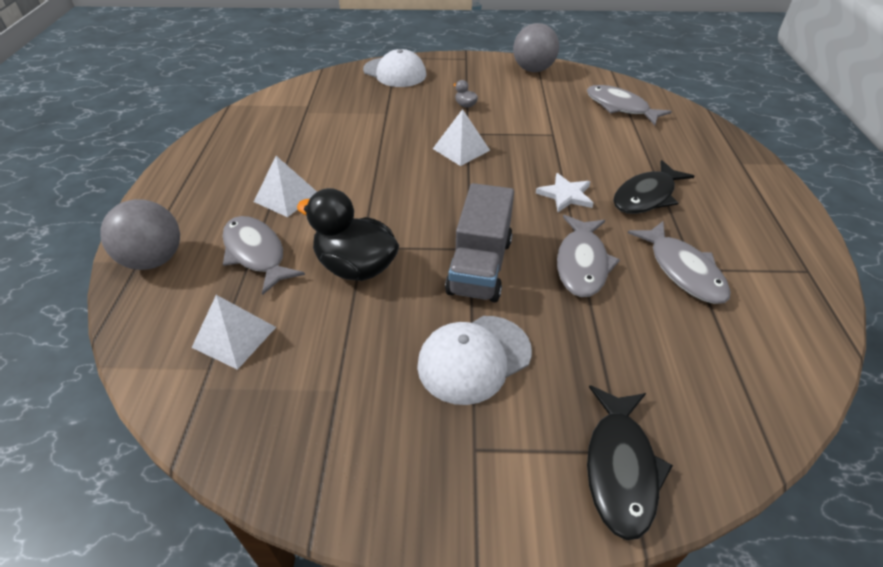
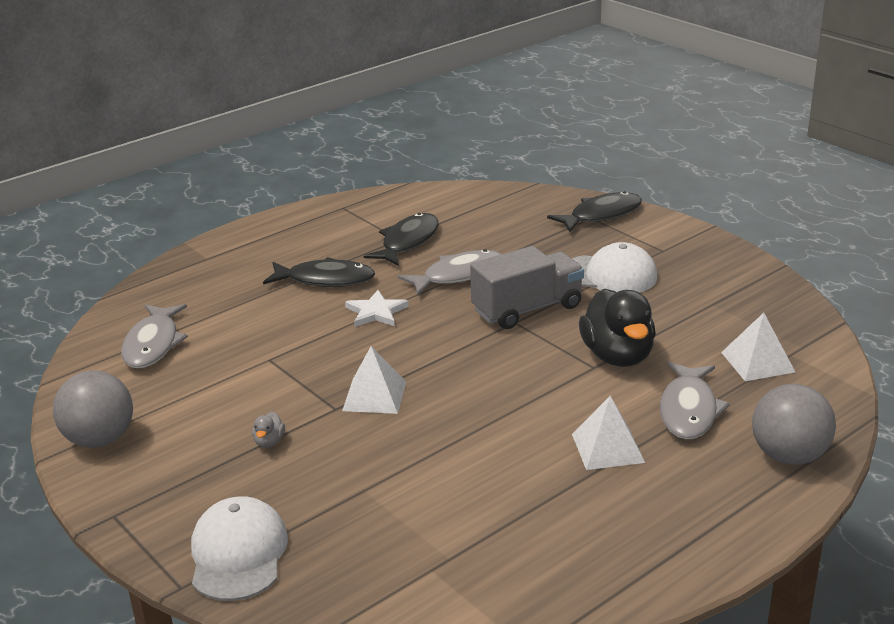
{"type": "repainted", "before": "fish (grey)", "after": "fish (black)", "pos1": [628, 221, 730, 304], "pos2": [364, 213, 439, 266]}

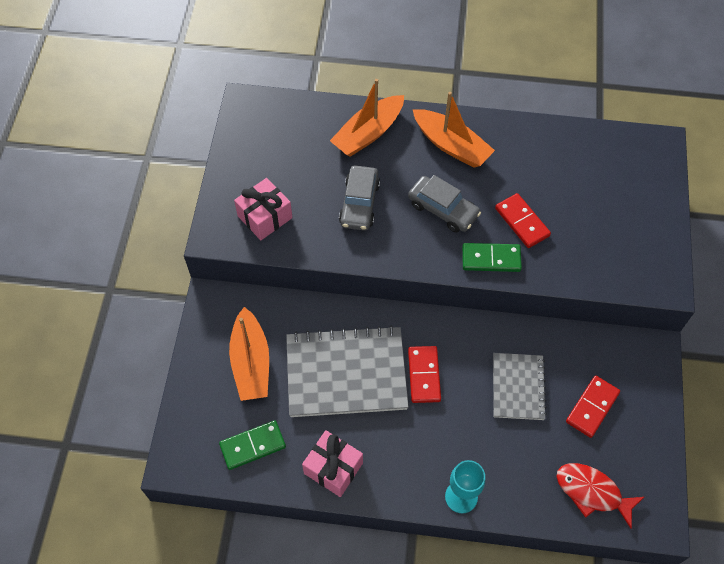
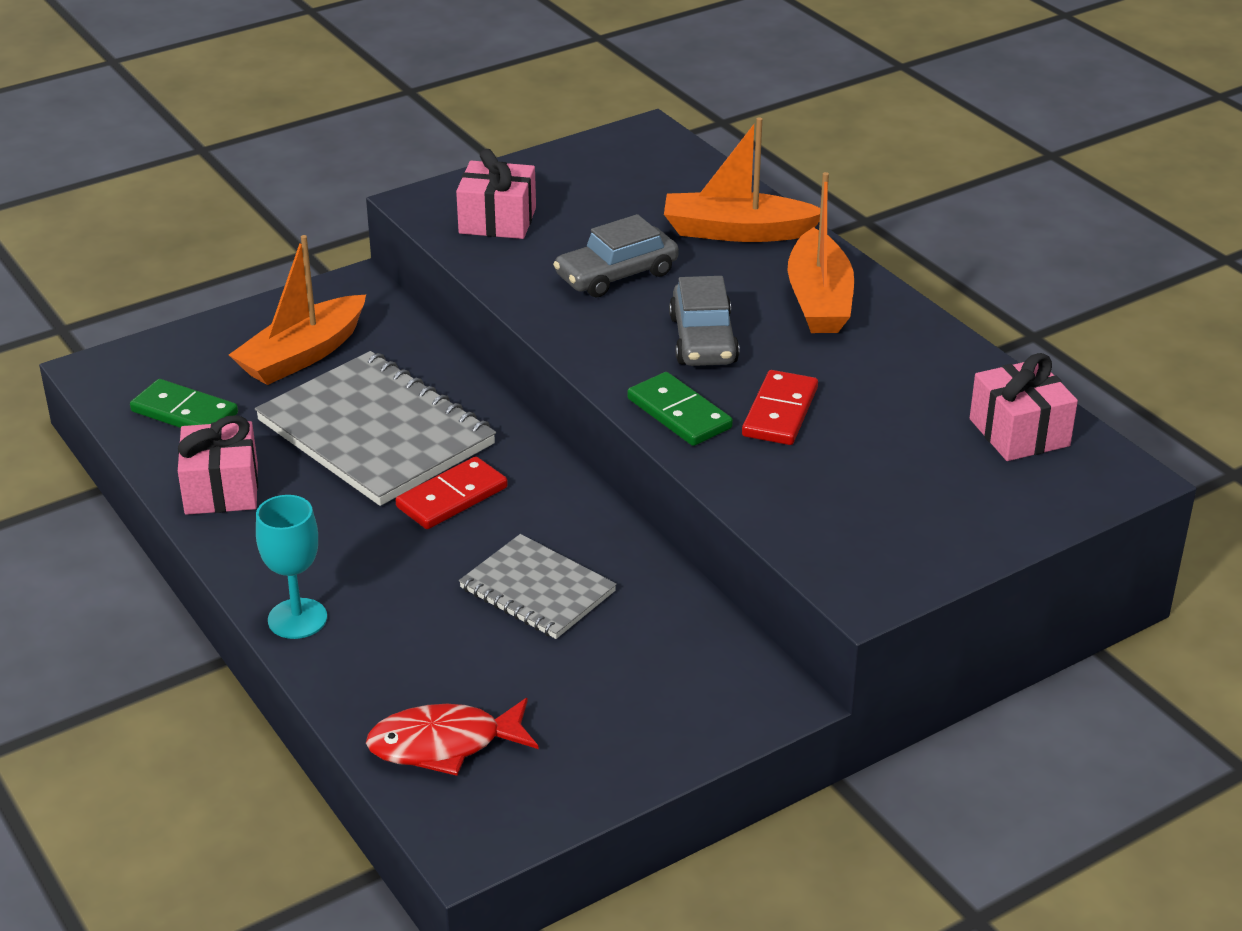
{"type": "gone", "before": "domino (red)", "pos1": [566, 376, 620, 438]}
{"type": "new", "after": "gift (pink)", "pos2": [970, 353, 1078, 461]}
{"type": "rotated", "before": "notebook (grey)", "pos1": [493, 353, 547, 420], "pos2": [459, 534, 617, 639], "turn": 75}
{"type": "rotated", "before": "fish (red)", "pos1": [556, 463, 644, 529], "pos2": [366, 698, 538, 776], "turn": -90}

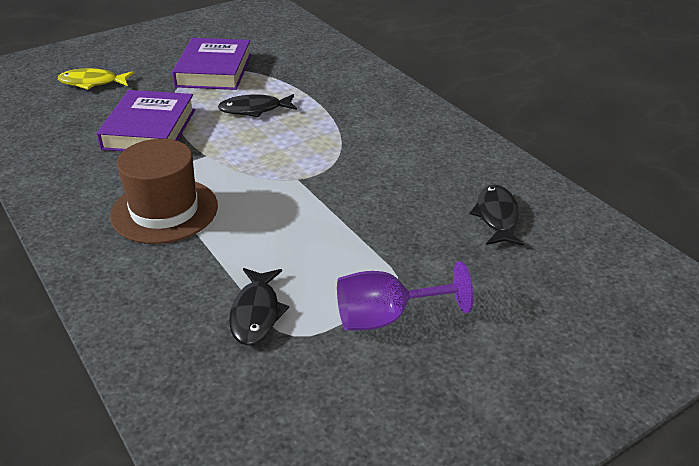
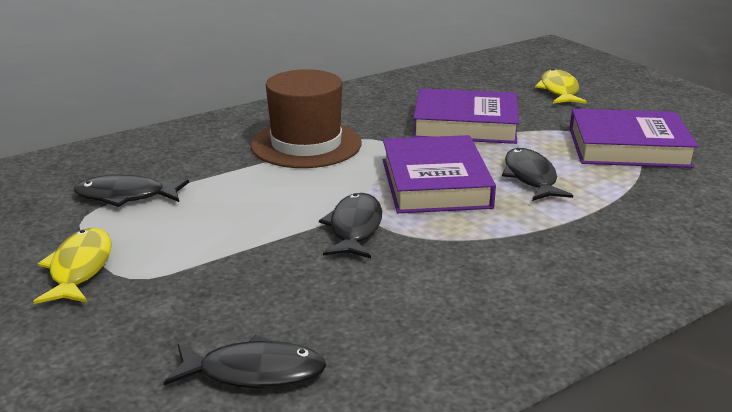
{"type": "new", "after": "fish (black)", "pos2": [319, 193, 382, 259]}
{"type": "new", "after": "book (purple)", "pos2": [383, 135, 496, 213]}
{"type": "swapped", "before": "goblet (purple)", "after": "fish (yellow)", "pos1": [337, 261, 474, 330], "pos2": [33, 228, 112, 304]}

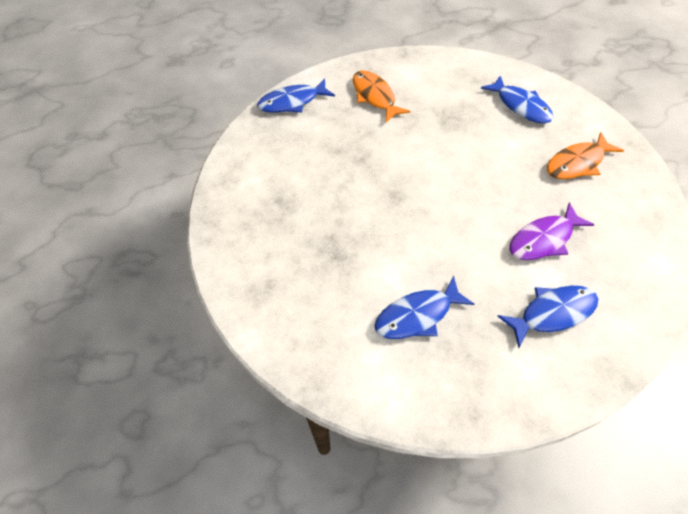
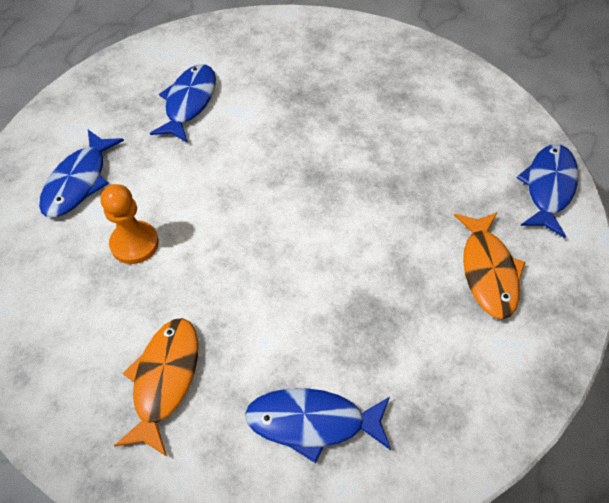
{"type": "swapped", "before": "fish (purple)", "after": "pawn (orange)", "pos1": [509, 202, 594, 260], "pos2": [101, 184, 159, 264]}
{"type": "rotated", "before": "fish (orange)", "pos1": [353, 70, 410, 122], "pos2": [454, 212, 526, 319], "turn": 75}

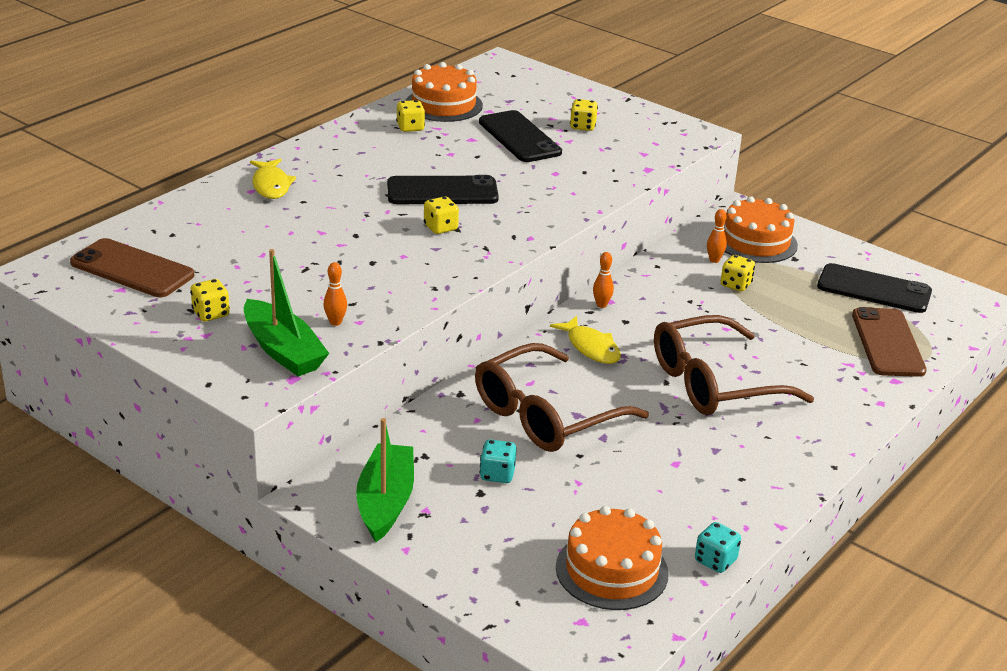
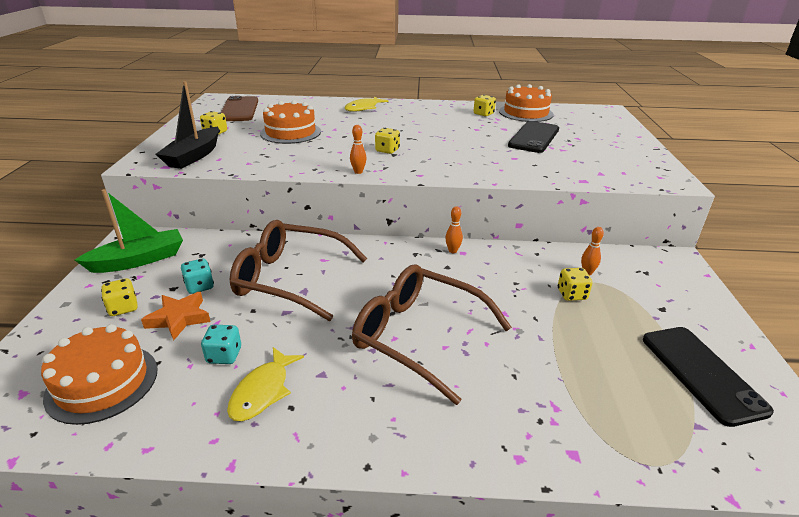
{"type": "gone", "before": "phone (black)", "pos1": [387, 175, 499, 204]}
{"type": "gone", "before": "phone (brown)", "pos1": [852, 307, 927, 377]}
{"type": "new", "after": "star (orange)", "pos2": [141, 292, 211, 340]}
{"type": "shifted", "before": "bowling pin (orange)", "pos1": [324, 262, 347, 326], "pos2": [350, 125, 366, 174]}
{"type": "shifted", "before": "fish (yellow)", "pos1": [550, 316, 621, 364], "pos2": [227, 347, 304, 421]}
{"type": "shifted", "before": "dice (yellow)", "pos1": [570, 99, 598, 131], "pos2": [101, 278, 138, 316]}
{"type": "shifted", "before": "dice (turquoise)", "pos1": [695, 522, 741, 573], "pos2": [201, 324, 241, 364]}
{"type": "shifted", "before": "cake (orange)", "pos1": [724, 196, 798, 263], "pos2": [260, 100, 321, 144]}
{"type": "repainted", "before": "boat (green)", "after": "boat (black)", "pos1": [244, 249, 329, 376], "pos2": [156, 81, 219, 169]}

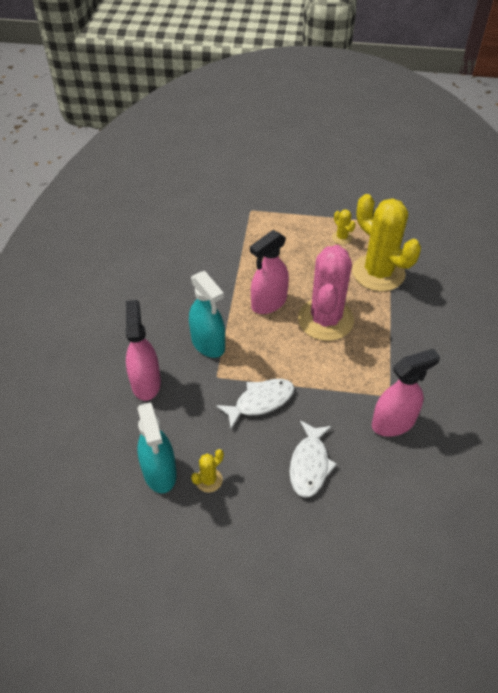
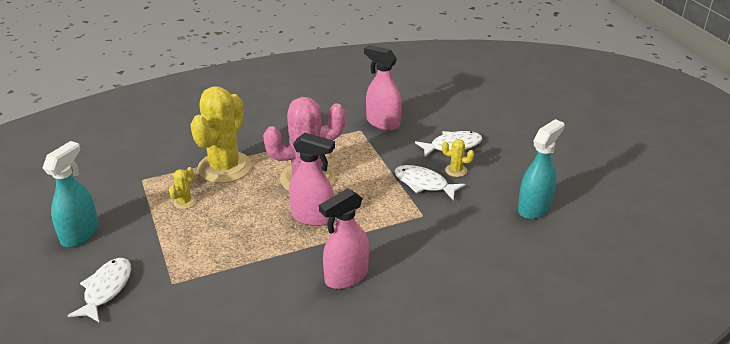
{"type": "new", "after": "fish (white)", "pos2": [67, 258, 131, 322]}
{"type": "shifted", "before": "spray bottle (pink)", "pos1": [125, 300, 161, 401], "pos2": [319, 188, 369, 289]}
{"type": "shifted", "before": "spray bottle (turquoise)", "pos1": [189, 271, 225, 358], "pos2": [43, 141, 99, 247]}
{"type": "shifted", "before": "cactus (yellow)", "pos1": [191, 449, 224, 493], "pos2": [442, 139, 474, 177]}

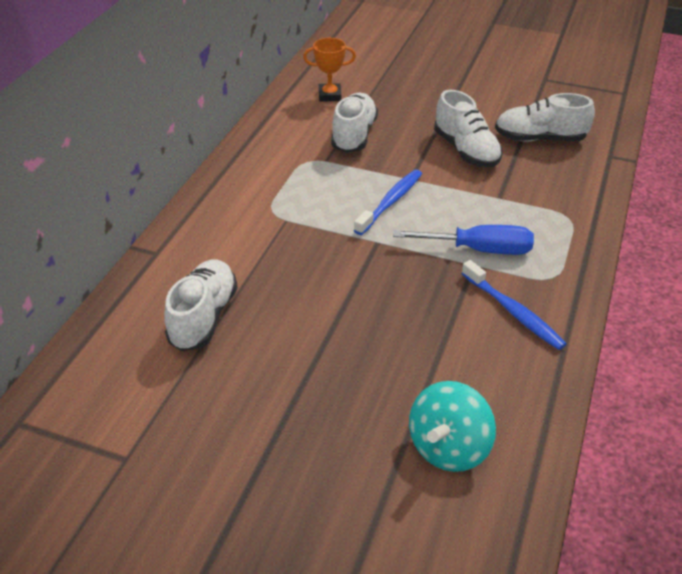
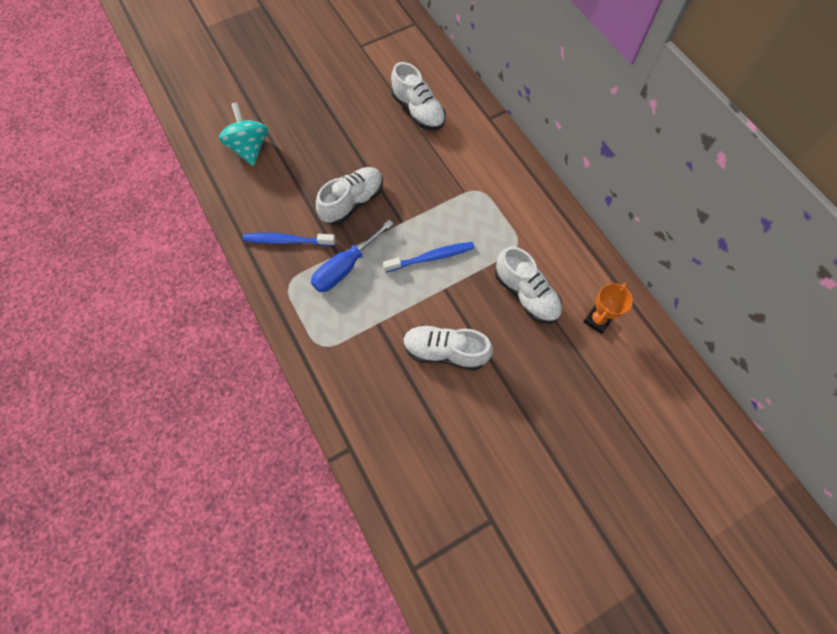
{"type": "shifted", "before": "shoe (white)", "pos1": [495, 93, 595, 141], "pos2": [316, 167, 383, 225]}
{"type": "rotated", "before": "toothbrush (blue)", "pos1": [354, 170, 422, 235], "pos2": [383, 242, 475, 272], "turn": -90}

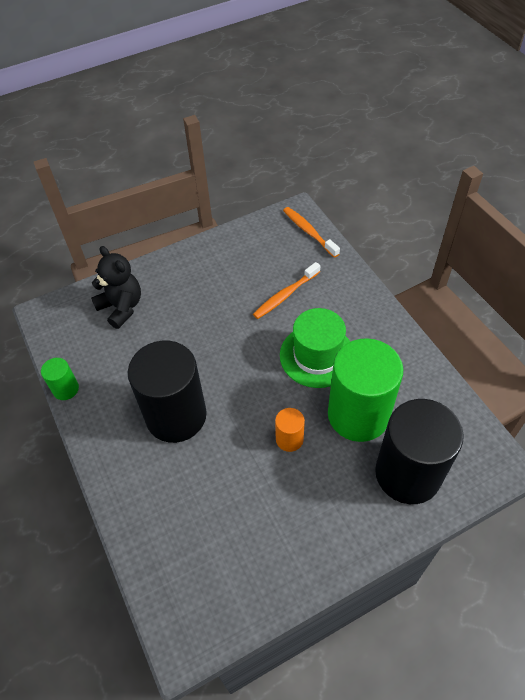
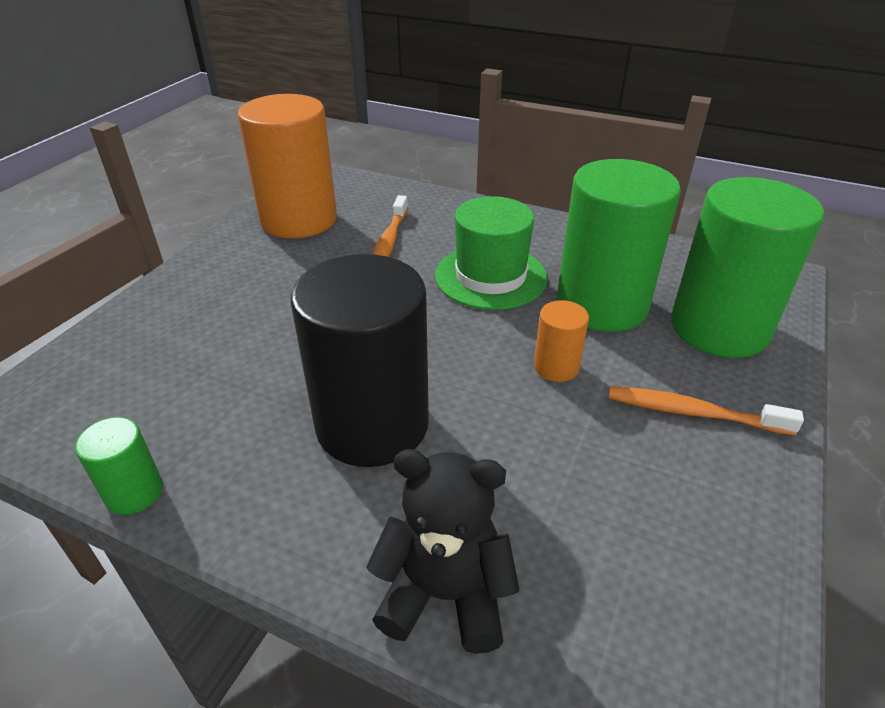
{"type": "new", "after": "cylinder (orange)", "pos2": [237, 94, 337, 239]}
{"type": "shifted", "before": "teddy bear (black)", "pos1": [91, 246, 141, 329], "pos2": [366, 449, 519, 654]}
{"type": "shifted", "before": "toothbrush (orange)", "pos1": [283, 207, 340, 258], "pos2": [608, 386, 804, 436]}
{"type": "repainted", "before": "cylinder (black)", "after": "cylinder (green)", "pos1": [375, 399, 464, 504], "pos2": [671, 177, 824, 358]}

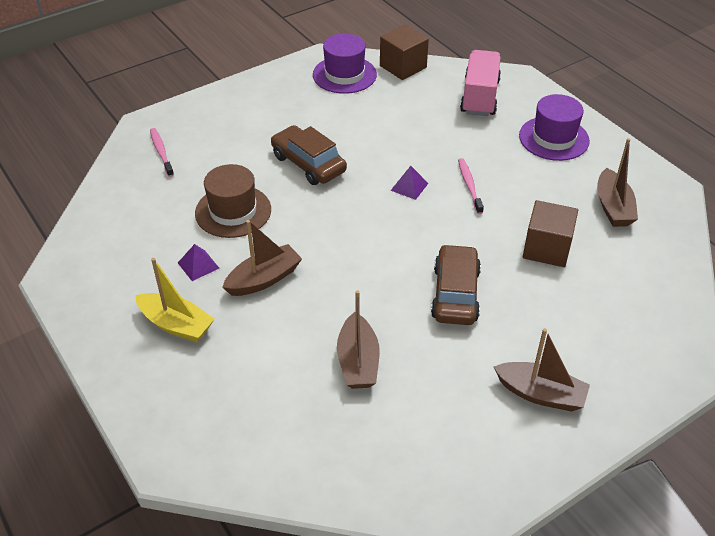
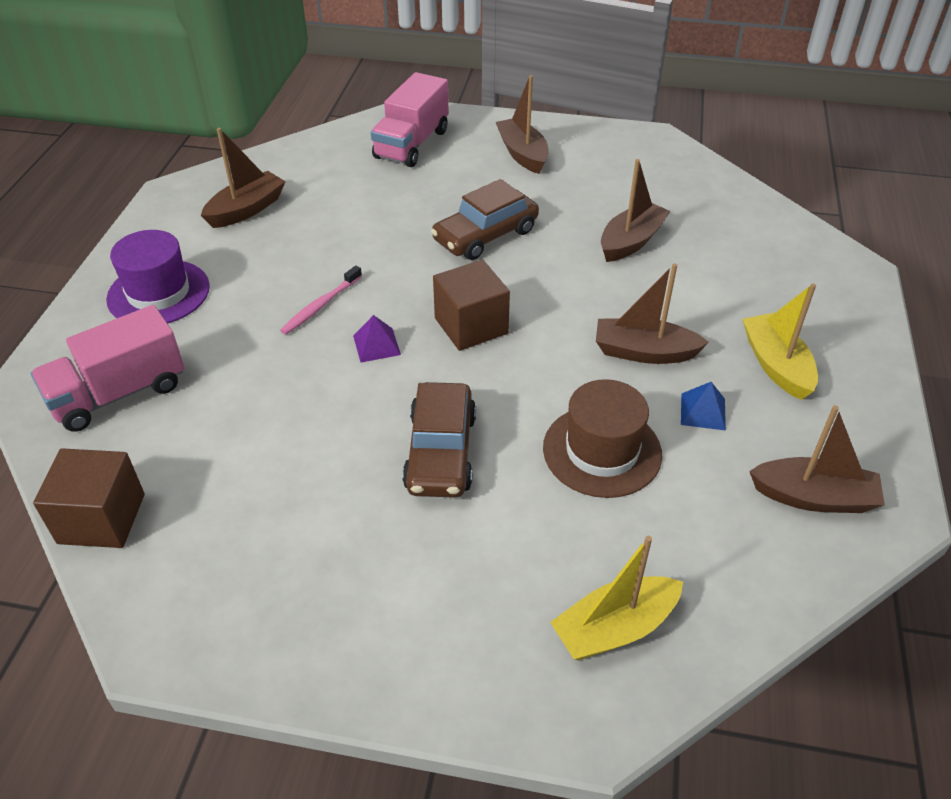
{"type": "gone", "before": "hat (purple)", "pos1": [313, 33, 377, 94]}
{"type": "new", "after": "truck (pink)", "pos2": [371, 72, 449, 167]}
{"type": "new", "after": "boat (brown)", "pos2": [749, 405, 885, 513]}
{"type": "shifted", "before": "cube (brown)", "pos1": [523, 200, 578, 267], "pos2": [433, 260, 510, 351]}
{"type": "swapped", "before": "toothbrush (pink)", "after": "boat (yellow)", "pos1": [150, 128, 174, 177], "pos2": [550, 536, 683, 660]}
{"type": "repainted", "before": "pyramid (purple)", "after": "pyramid (blue)", "pos1": [178, 244, 219, 281], "pos2": [681, 382, 726, 431]}

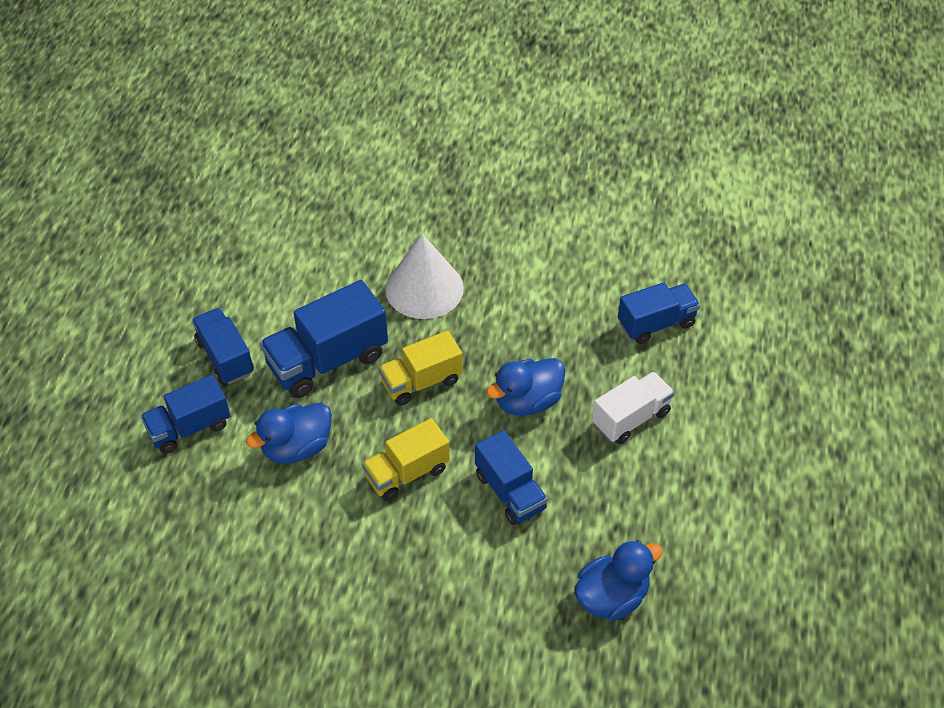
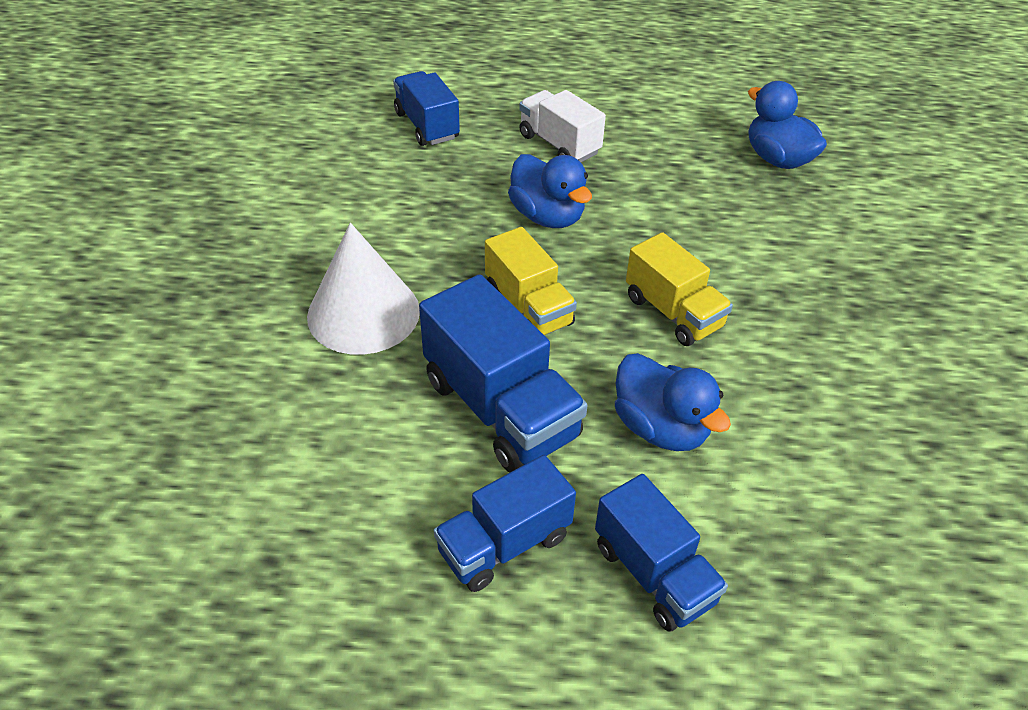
{"type": "gone", "before": "truck (blue)", "pos1": [475, 430, 548, 525]}

